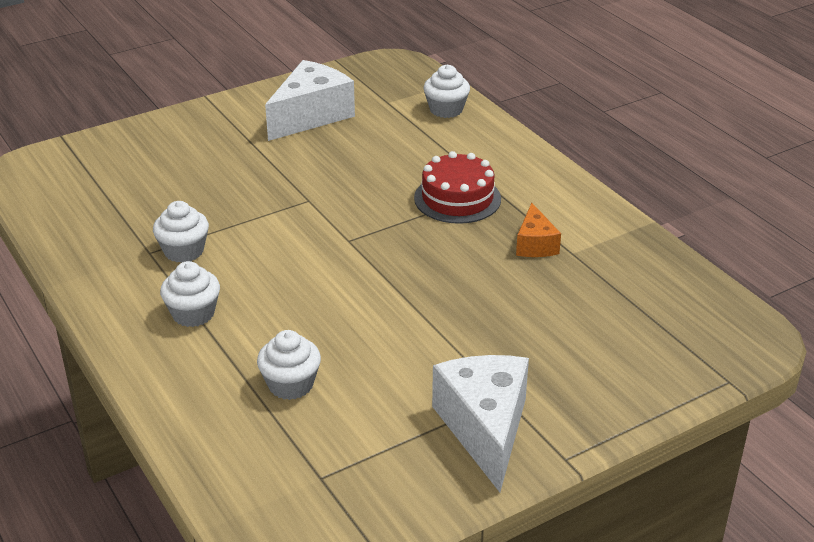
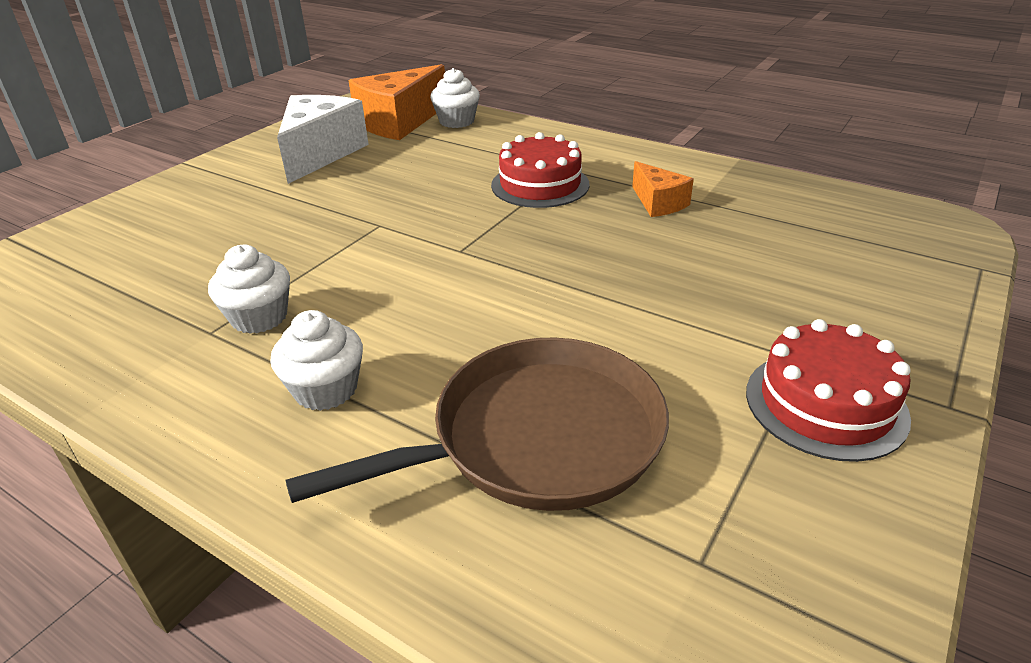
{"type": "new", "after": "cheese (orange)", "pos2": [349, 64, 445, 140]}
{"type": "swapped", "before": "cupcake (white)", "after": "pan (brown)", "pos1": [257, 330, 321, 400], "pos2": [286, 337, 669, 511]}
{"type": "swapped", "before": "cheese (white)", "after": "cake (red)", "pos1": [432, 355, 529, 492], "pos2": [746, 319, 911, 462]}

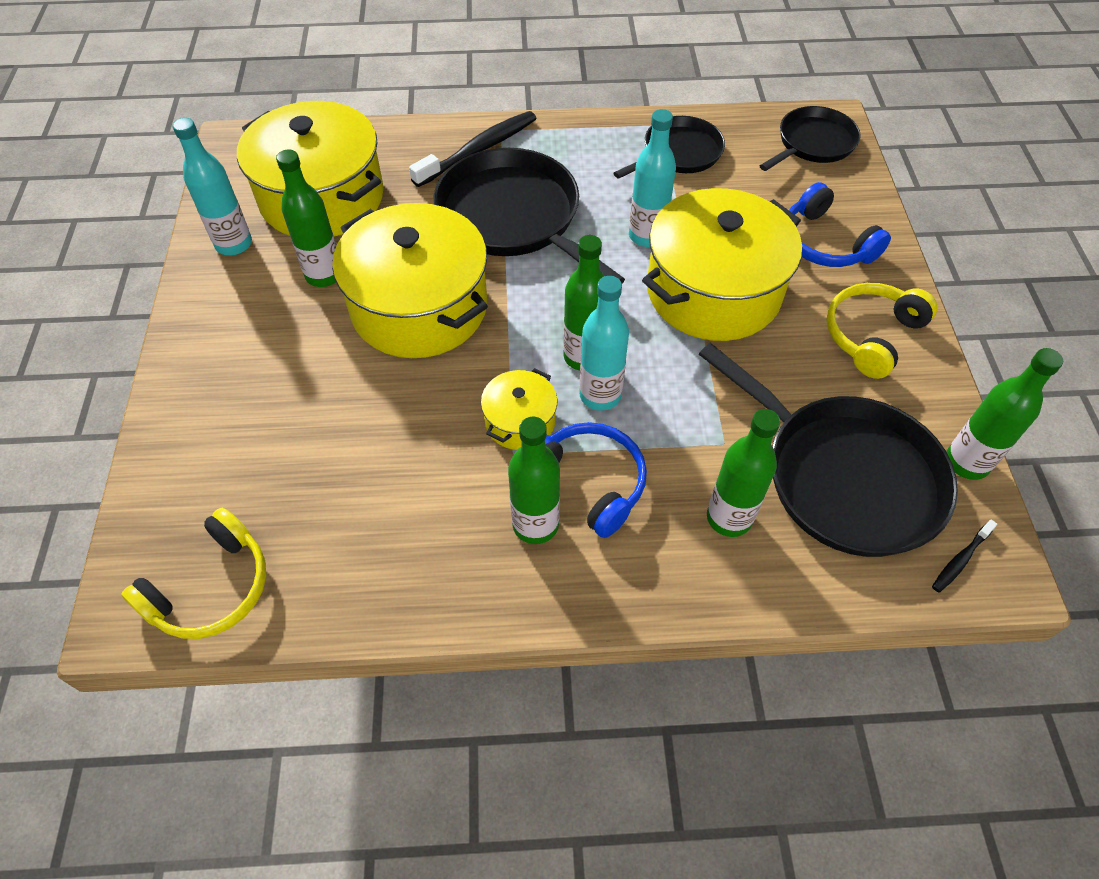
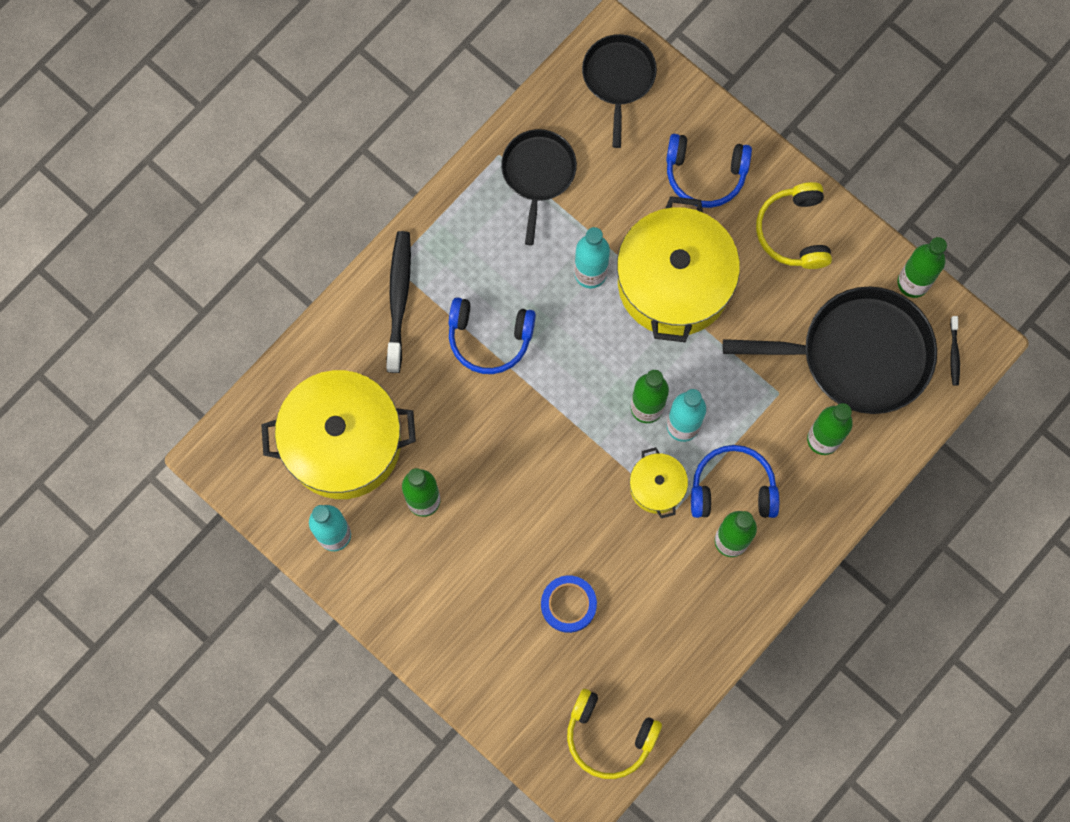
{"type": "gone", "before": "pot (yellow)", "pos1": [332, 203, 488, 358]}
{"type": "new", "after": "tape (blue)", "pos2": [541, 576, 597, 633]}
{"type": "swapped", "before": "pan (black)", "after": "headphones (blue)", "pos1": [434, 148, 625, 283], "pos2": [449, 297, 536, 374]}
{"type": "rotated", "before": "headphones (yellow)", "pos1": [121, 508, 266, 639], "pos2": [567, 689, 662, 779], "turn": 120}

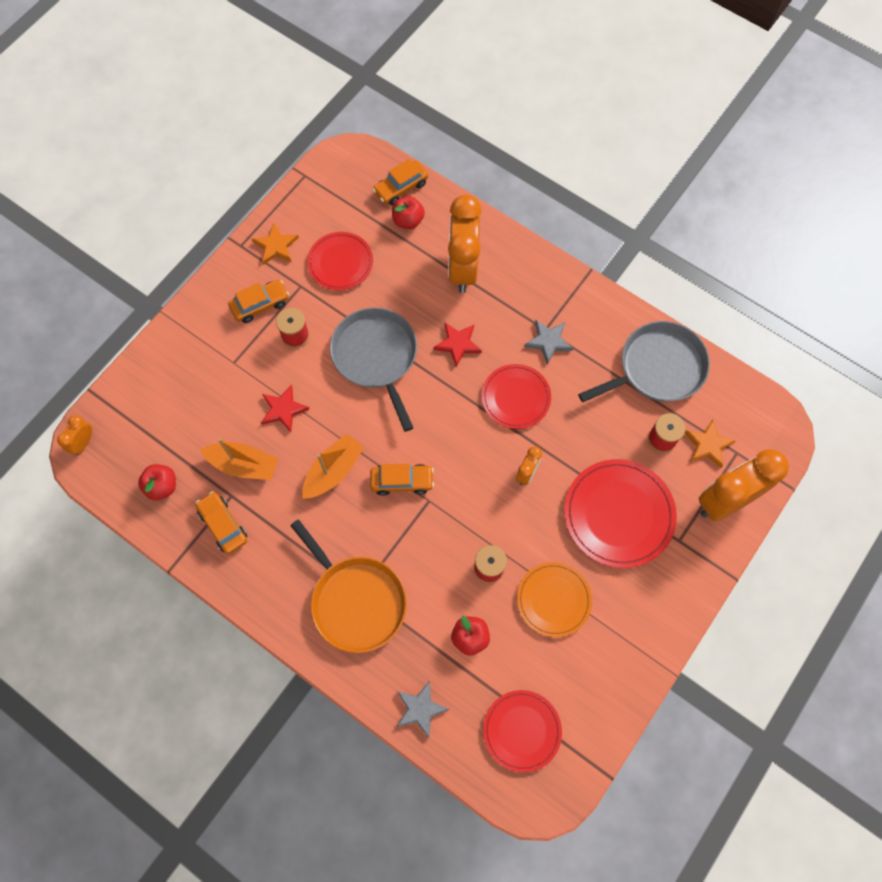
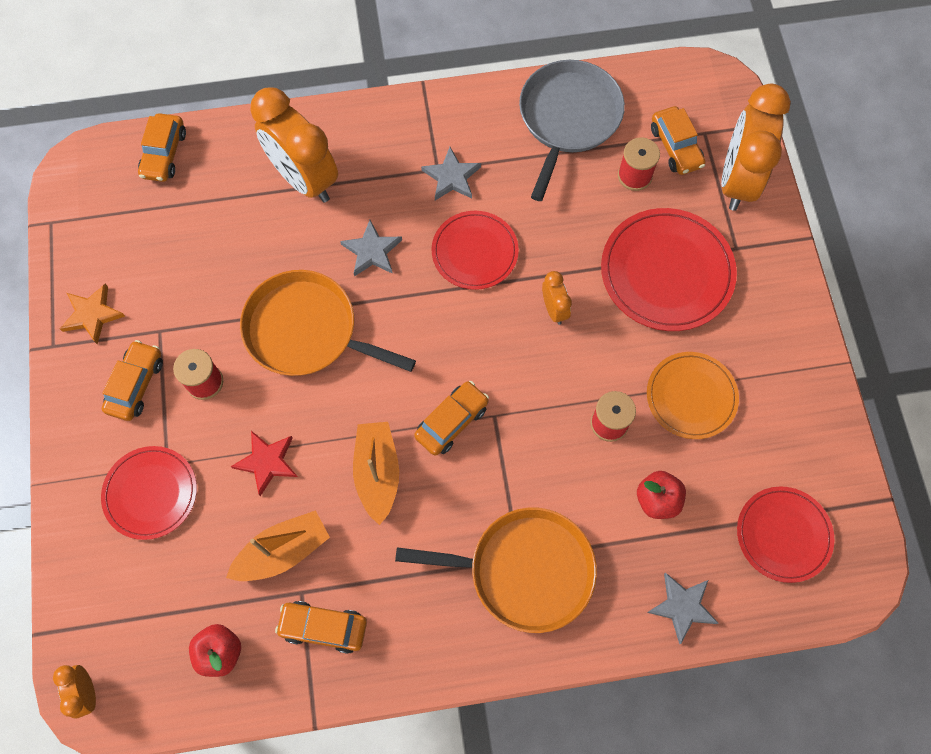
{"type": "gone", "before": "apple (red)", "pos1": [392, 196, 425, 229]}
{"type": "shifted", "before": "plate (red)", "pos1": [307, 232, 373, 290], "pos2": [101, 446, 197, 540]}
{"type": "swapped", "before": "star (orange)", "after": "car (orange)", "pos1": [685, 420, 736, 468], "pos2": [651, 106, 706, 175]}
{"type": "repainted", "before": "pan (grey)", "after": "pan (orange)", "pos1": [330, 307, 417, 432], "pos2": [240, 270, 416, 376]}
{"type": "repainted", "before": "star (red)", "after": "star (grey)", "pos1": [433, 323, 482, 367], "pos2": [340, 220, 402, 277]}

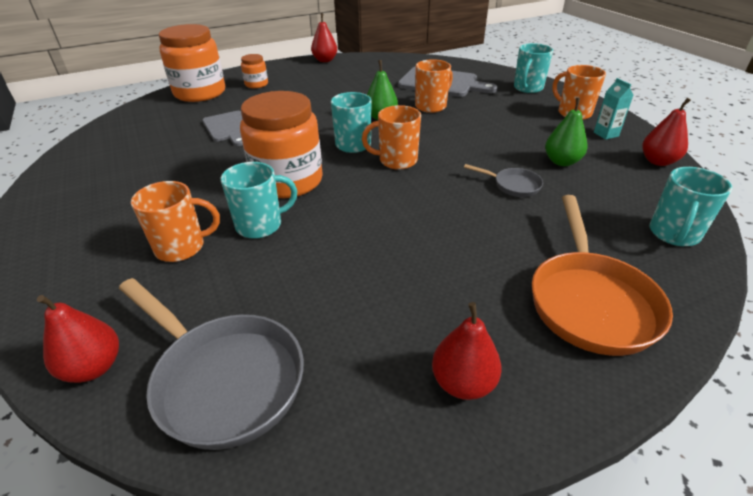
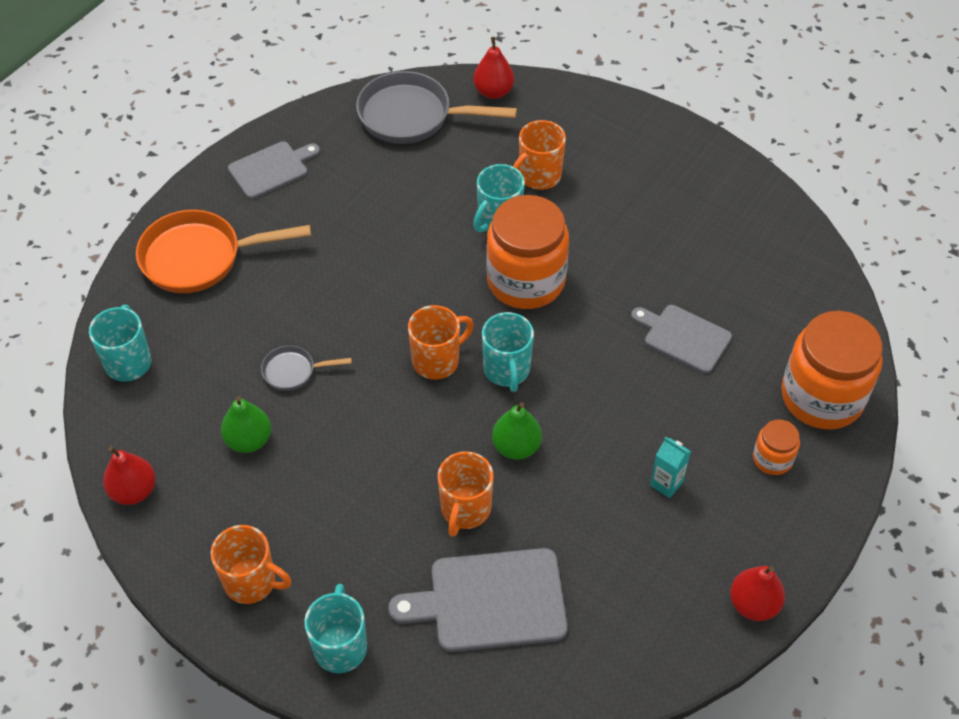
{"type": "shifted", "before": "carton (turquoise)", "pos1": [594, 78, 634, 140], "pos2": [650, 437, 691, 498]}
{"type": "swapped", "before": "pear (red)", "after": "cutting board (grey)", "pos1": [432, 302, 502, 400], "pos2": [228, 141, 320, 199]}
{"type": "rotated", "before": "pan (orange)", "pos1": [532, 195, 673, 356], "pos2": [136, 210, 311, 293], "turn": -75}

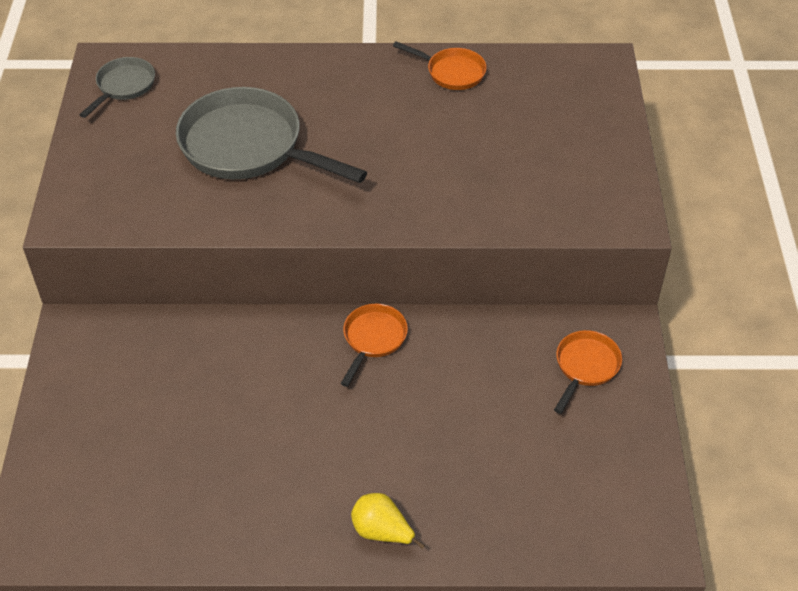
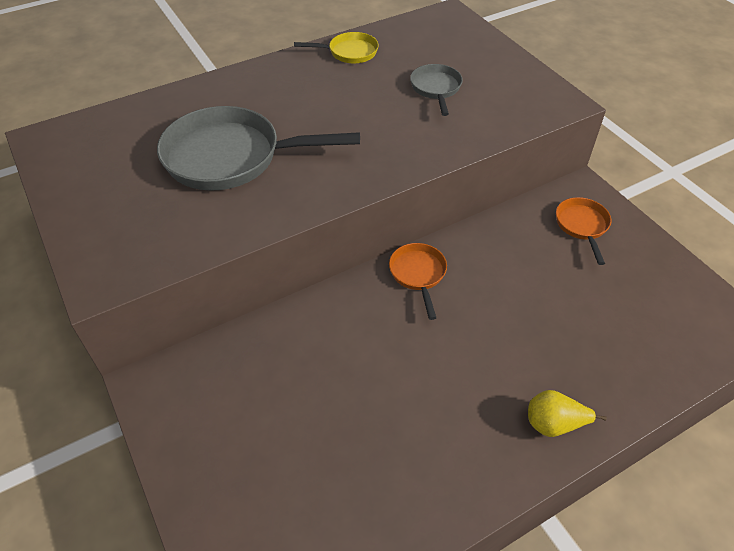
{"type": "shifted", "before": "pan (grey)", "pos1": [79, 57, 155, 118], "pos2": [410, 64, 463, 116]}
{"type": "repainted", "before": "pan (orange)", "after": "pan (yellow)", "pos1": [393, 41, 487, 90], "pos2": [294, 32, 379, 63]}

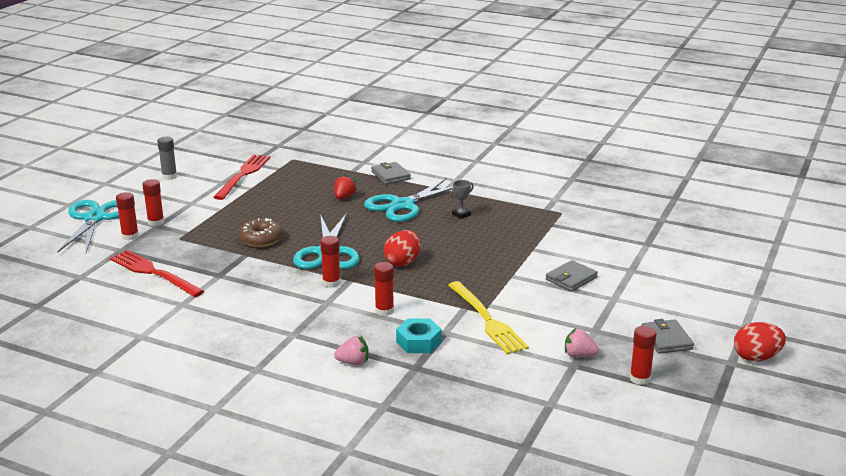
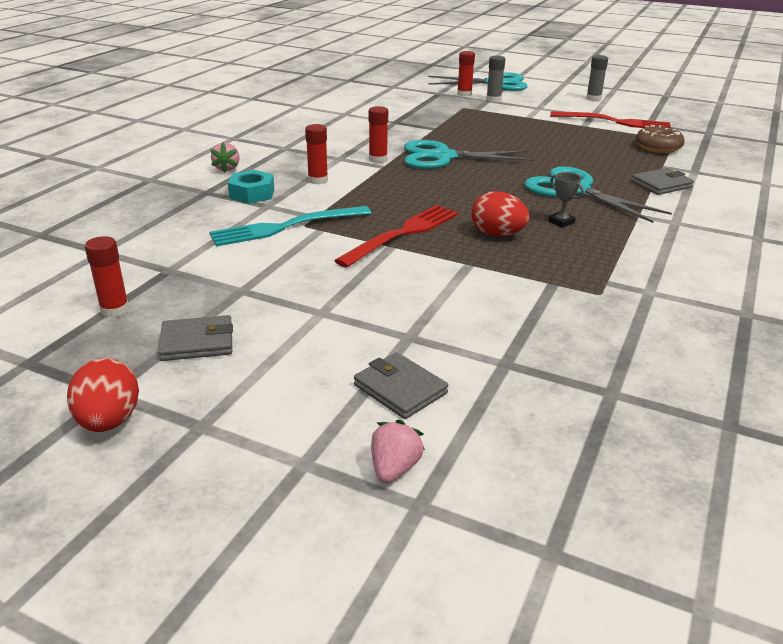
{"type": "gone", "before": "strawberry (red)", "pos1": [334, 175, 357, 199]}
{"type": "shifted", "before": "fork (red)", "pos1": [110, 250, 204, 297], "pos2": [334, 205, 458, 268]}
{"type": "shifted", "before": "donut (brown)", "pos1": [238, 218, 283, 247], "pos2": [636, 125, 685, 153]}
{"type": "shifted", "before": "egg (red)", "pos1": [384, 230, 421, 266], "pos2": [472, 191, 529, 236]}
{"type": "shifted", "before": "wallet (grey)", "pos1": [546, 260, 598, 292], "pos2": [354, 352, 448, 419]}
{"type": "shifted", "before": "strawberry (pink)", "pos1": [565, 328, 599, 357], "pos2": [371, 420, 425, 483]}
{"type": "repainted", "before": "glue stick (red)", "after": "glue stick (grey)", "pos1": [142, 179, 164, 226], "pos2": [486, 56, 505, 102]}
{"type": "repainted", "before": "fork (yellow)", "after": "fork (turquoise)", "pos1": [448, 281, 529, 355], "pos2": [209, 206, 371, 246]}

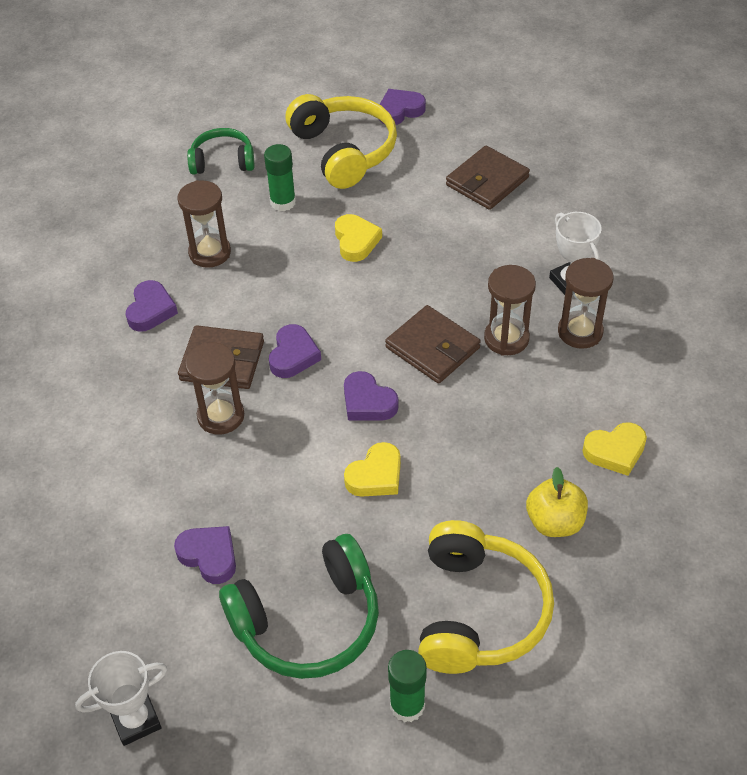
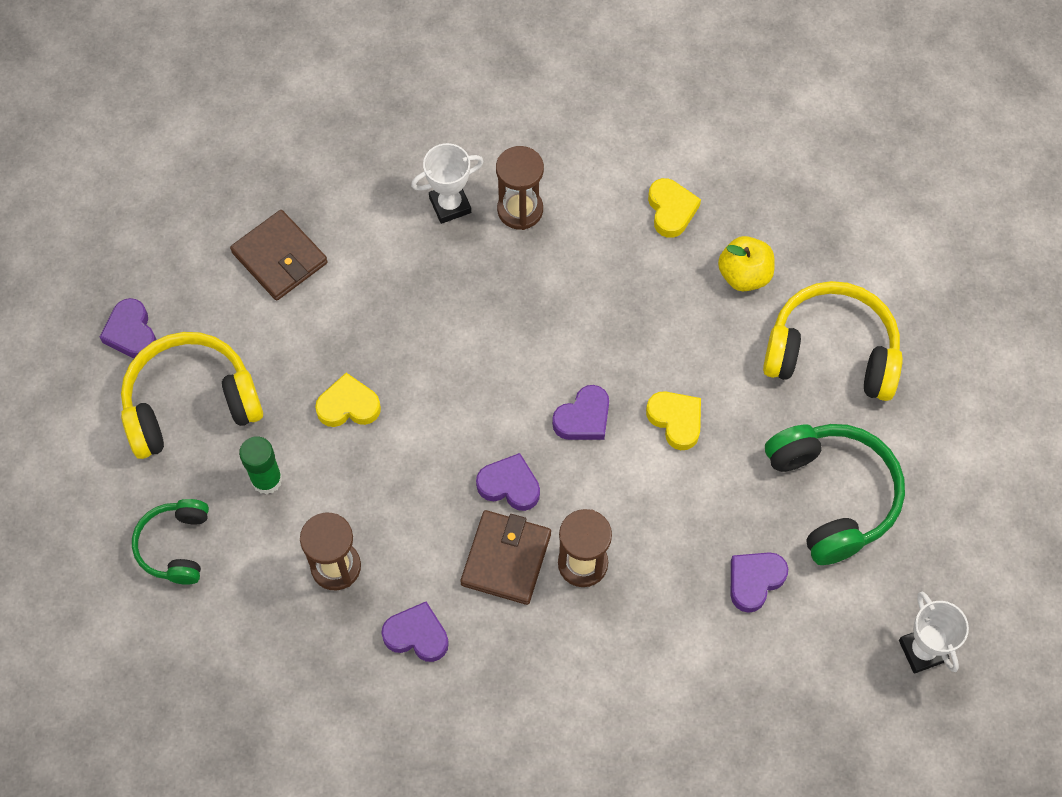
{"type": "gone", "before": "wallet (brown)", "pos1": [385, 305, 481, 383]}
{"type": "gone", "before": "glue stick (green)", "pos1": [388, 650, 427, 722]}
{"type": "gone", "before": "hourglass (brown)", "pos1": [484, 265, 536, 356]}

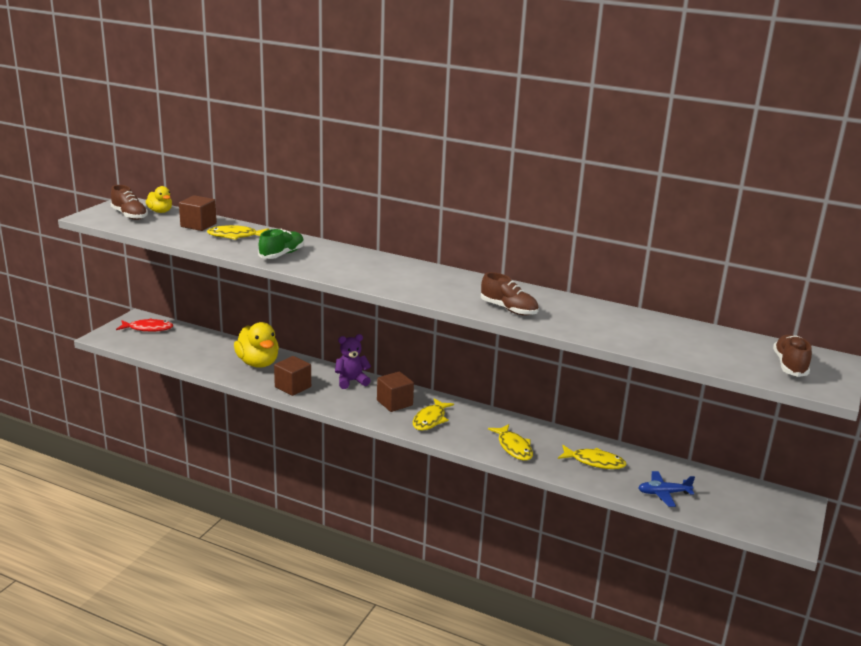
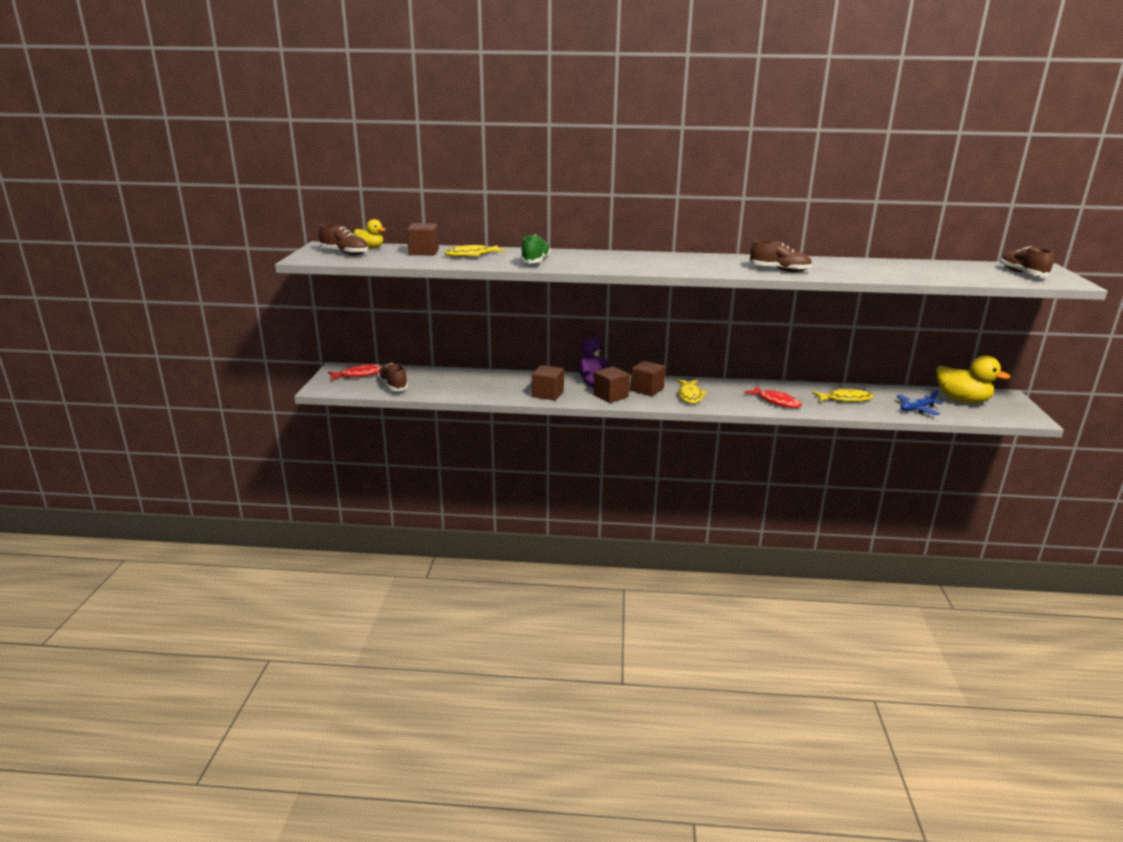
{"type": "new", "after": "shoe (brown)", "pos2": [378, 363, 408, 391]}
{"type": "new", "after": "cube (brown)", "pos2": [593, 366, 630, 403]}
{"type": "shifted", "before": "duck (yellow)", "pos1": [234, 322, 279, 368], "pos2": [936, 355, 1011, 403]}
{"type": "repainted", "before": "fish (yellow)", "after": "fish (red)", "pos1": [488, 424, 533, 461], "pos2": [744, 386, 802, 408]}

